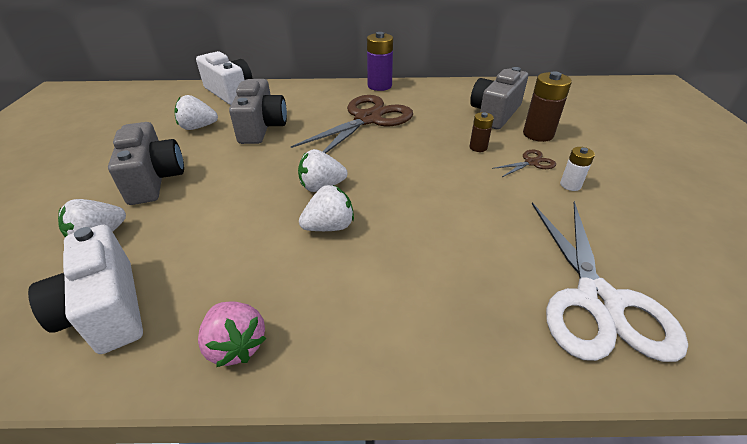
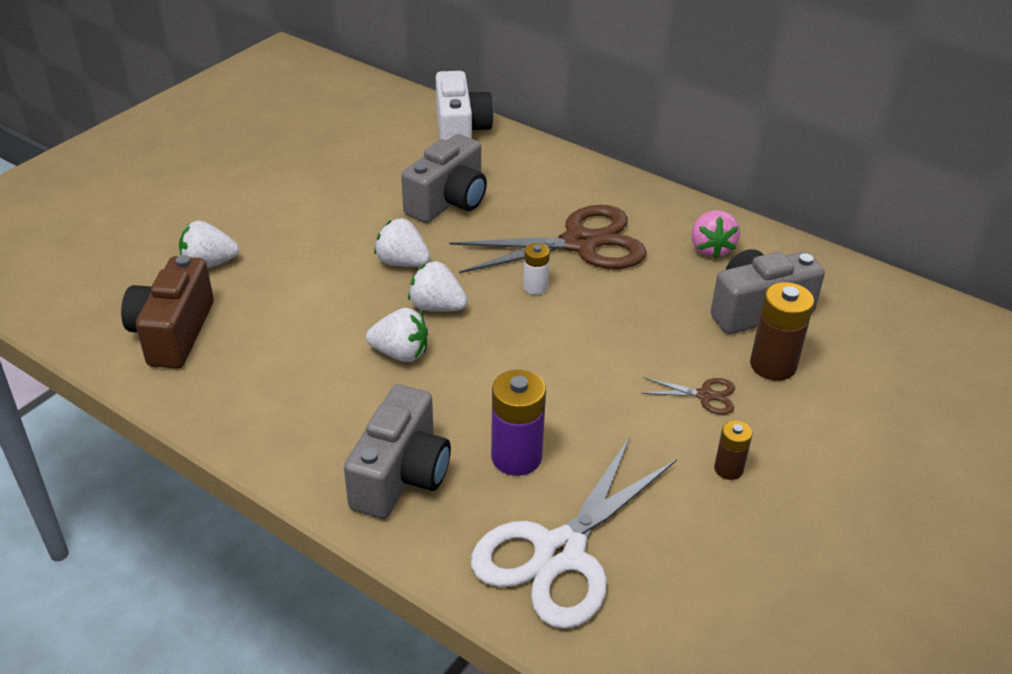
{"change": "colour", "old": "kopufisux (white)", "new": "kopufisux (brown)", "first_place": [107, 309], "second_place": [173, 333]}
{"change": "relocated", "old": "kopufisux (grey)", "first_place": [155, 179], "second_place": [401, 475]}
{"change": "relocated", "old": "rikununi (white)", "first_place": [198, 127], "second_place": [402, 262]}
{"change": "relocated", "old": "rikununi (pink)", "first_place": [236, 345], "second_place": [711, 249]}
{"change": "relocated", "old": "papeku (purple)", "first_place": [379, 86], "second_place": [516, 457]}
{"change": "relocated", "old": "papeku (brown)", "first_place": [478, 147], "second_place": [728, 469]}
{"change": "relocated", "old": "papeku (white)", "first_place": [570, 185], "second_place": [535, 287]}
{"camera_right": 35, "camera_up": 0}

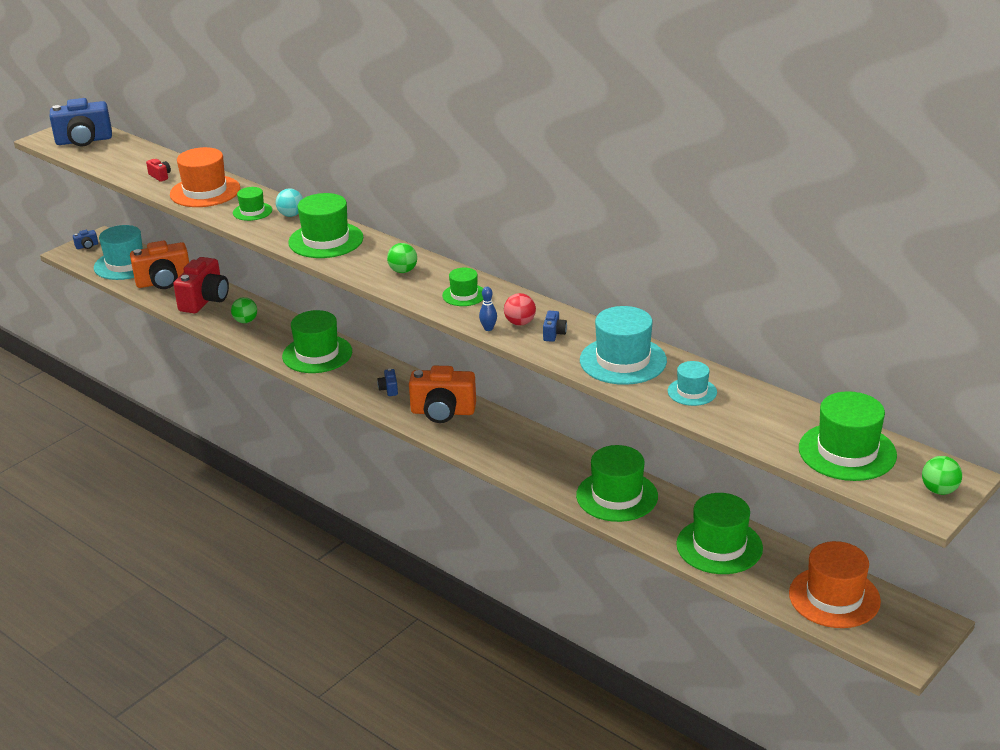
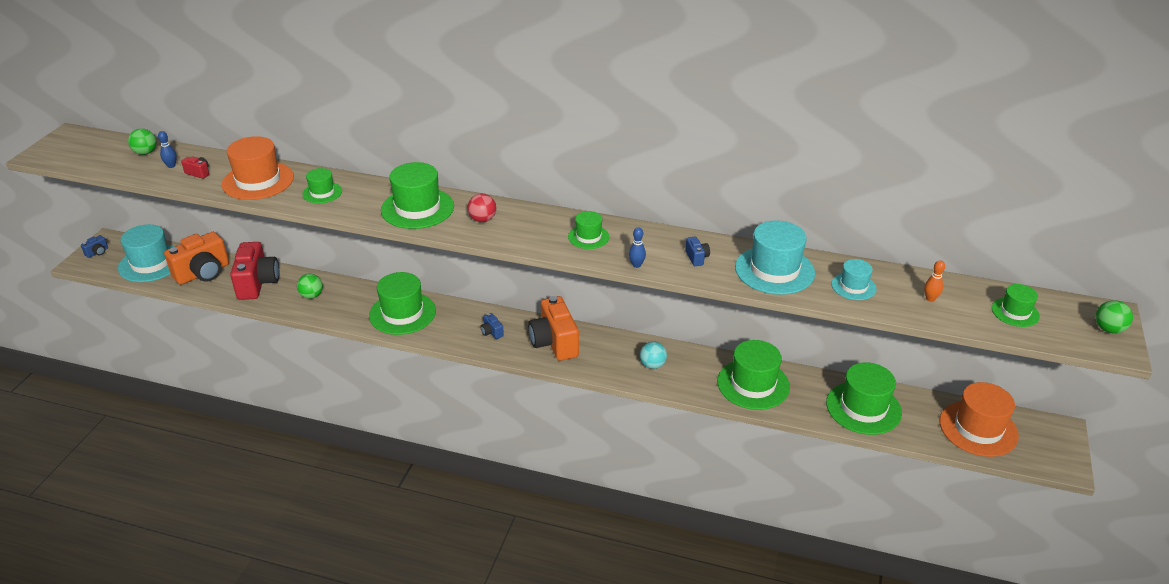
{"change": "missing", "old": "kopufisux (blue)", "first_place": [84, 141]}
{"change": "relocated", "old": "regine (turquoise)", "first_place": [291, 215], "second_place": [652, 365]}
{"change": "relocated", "old": "regine (green)", "first_place": [403, 271], "second_place": [145, 153]}
{"change": "spun", "old": "kopufisux (orange)", "first_place": [443, 412], "second_place": [554, 343], "degrees": 90}
{"change": "relocated", "old": "regine (red)", "first_place": [520, 323], "second_place": [482, 219]}
{"change": "size", "old": "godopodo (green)", "first_place": [847, 452], "second_place": [1015, 312], "factor": 0.55}
{"change": "appeared", "new": "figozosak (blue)", "second_place": [171, 166]}
{"change": "appeared", "new": "figozosak (orange)", "second_place": [930, 299]}
{"camera_right": -25, "camera_up": 5}

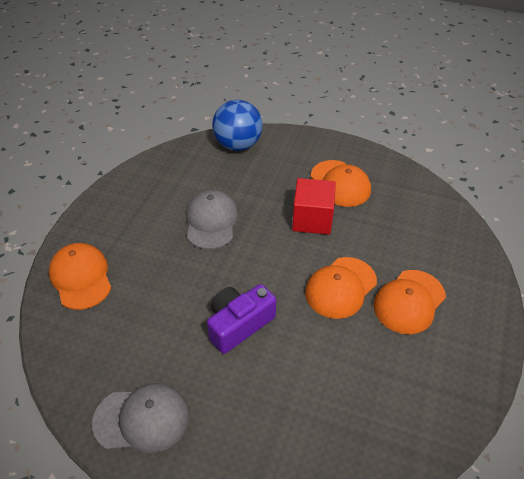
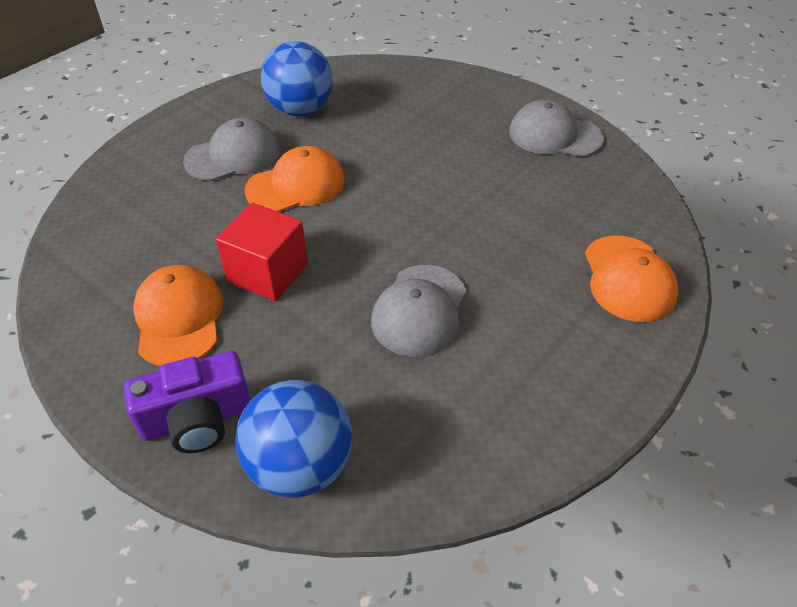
{"change": "relocated", "old": "kopufisux (purple)", "first_place": [239, 324], "second_place": [197, 419]}
{"change": "colour", "old": "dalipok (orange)", "new": "dalipok (grey)", "first_place": [409, 301], "second_place": [233, 156]}
{"change": "appeared", "new": "regine (blue)", "second_place": [300, 110]}
{"camera_right": -160, "camera_up": 0}

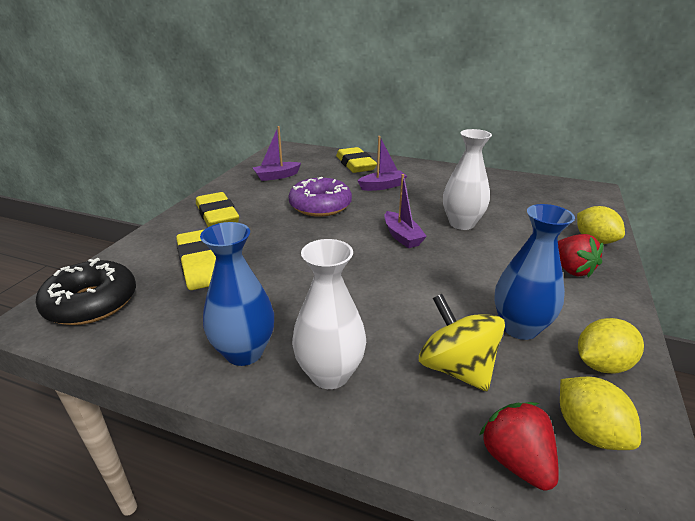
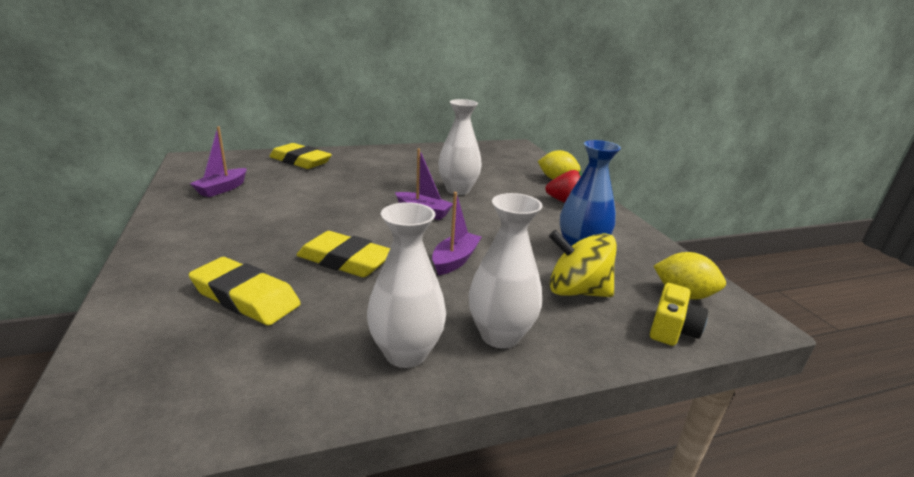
{"change": "missing", "old": "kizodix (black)", "first_place": [92, 303]}
{"change": "relocated", "old": "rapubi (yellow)", "first_place": [217, 215], "second_place": [345, 261]}
{"change": "colour", "old": "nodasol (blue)", "new": "nodasol (white)", "first_place": [244, 352], "second_place": [406, 353]}
{"change": "missing", "old": "kizodix (purple)", "first_place": [320, 206]}
{"change": "relocated", "old": "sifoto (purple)", "first_place": [382, 186], "second_place": [455, 260]}
{"change": "exchanged", "old": "rikununi (red)", "new": "kopufisux (yellow)", "first_place": [516, 461], "second_place": [672, 329]}
{"change": "missing", "old": "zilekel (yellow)", "first_place": [601, 364]}
{"camera_right": -40, "camera_up": -5}

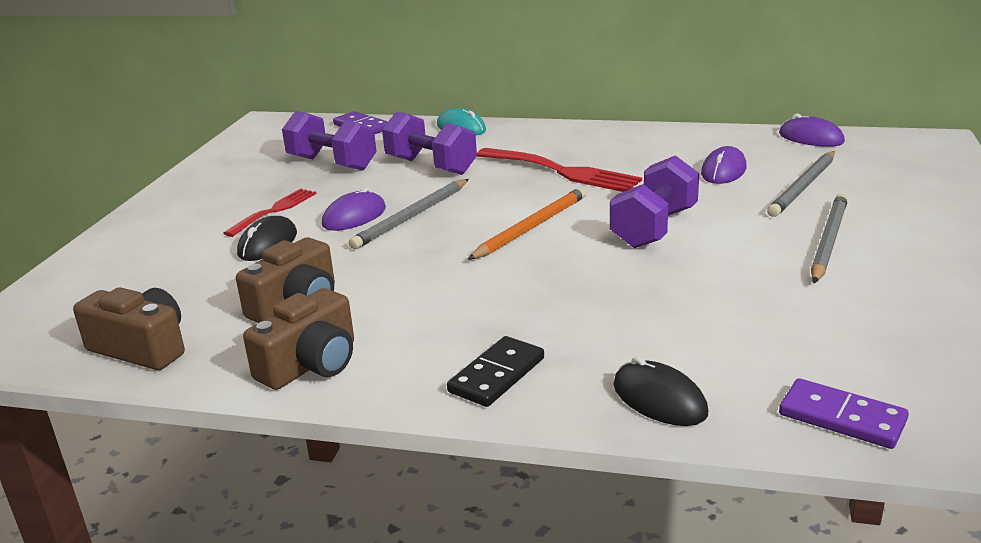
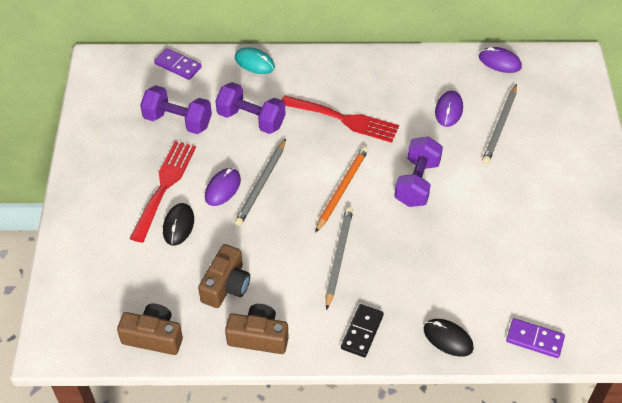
{"change": "size", "old": "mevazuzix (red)", "first_place": [274, 210], "second_place": [164, 186], "factor": 1.63}
{"change": "spun", "old": "kopufisux (brown)", "first_place": [311, 364], "second_place": [258, 337], "degrees": -105}
{"change": "relocated", "old": "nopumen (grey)", "first_place": [828, 241], "second_place": [338, 257]}
{"camera_right": -15, "camera_up": 25}

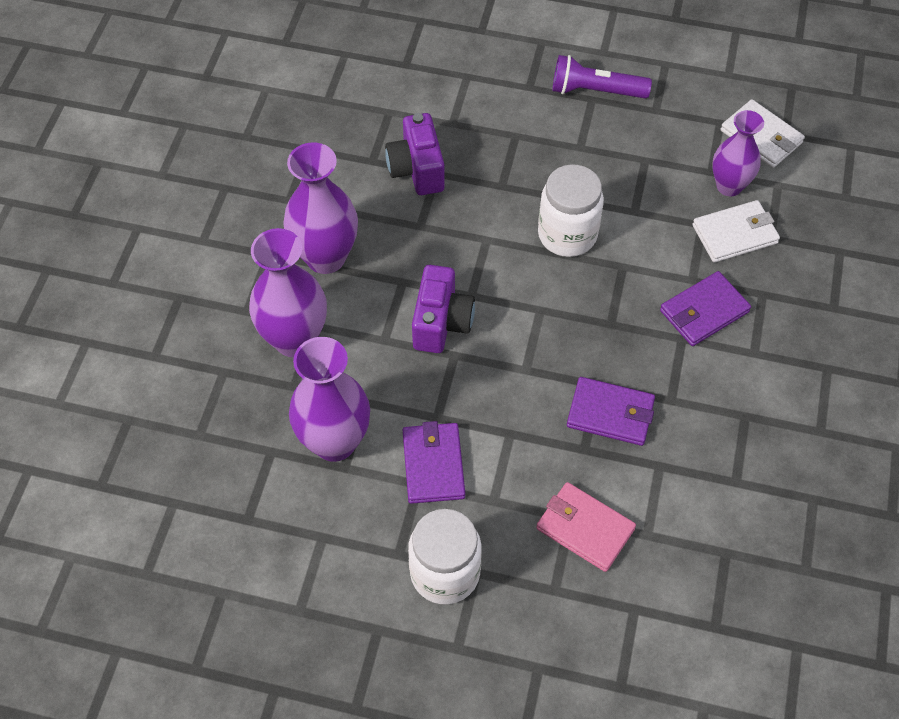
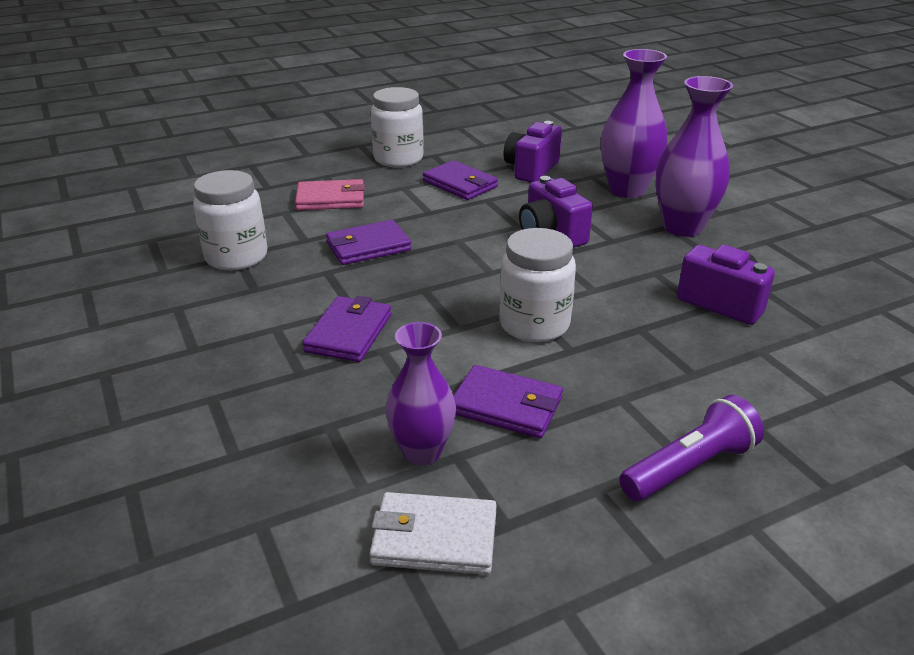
{"change": "exchanged", "old": "nodasol (purple)", "new": "kopufisux (purple)", "first_place": [334, 442], "second_place": [531, 169]}
{"change": "missing", "old": "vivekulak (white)", "first_place": [735, 234]}
{"change": "appeared", "new": "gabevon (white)", "second_place": [236, 257]}
{"change": "appeared", "new": "vivekulak (purple)", "second_place": [506, 406]}
{"camera_right": 140, "camera_up": -25}

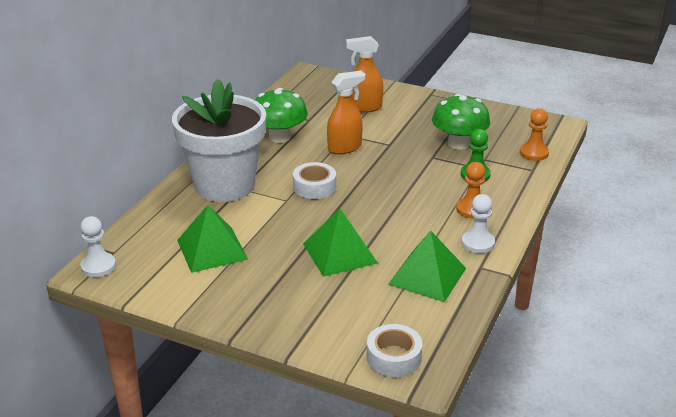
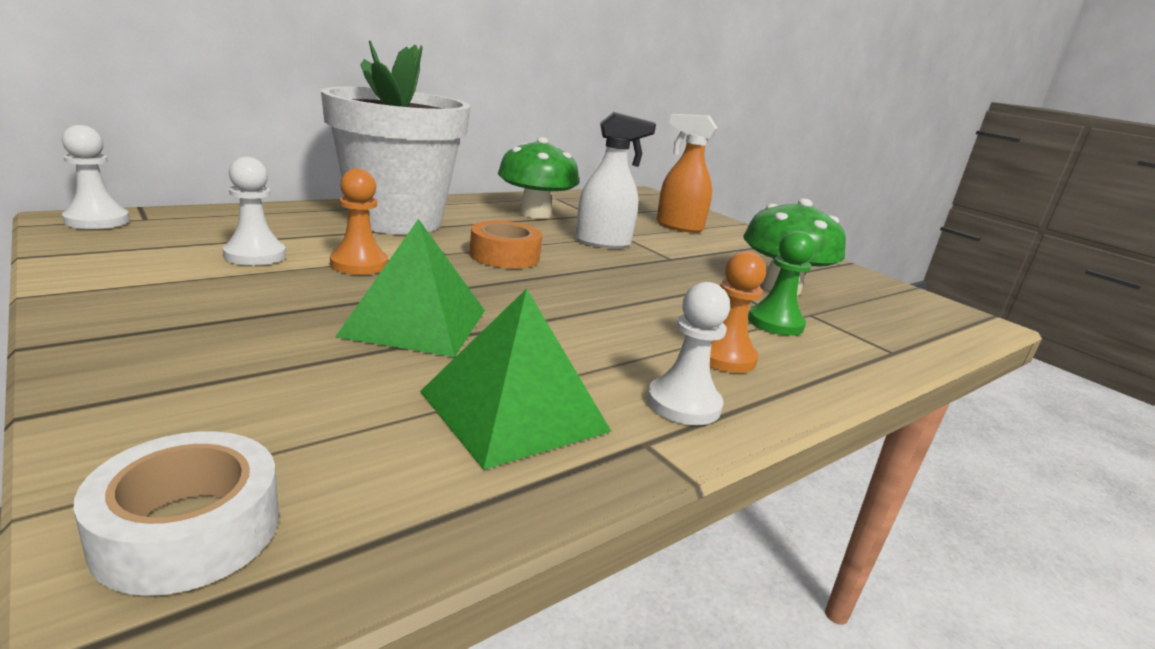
{"change": "exchanged", "old": "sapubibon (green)", "new": "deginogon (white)", "first_place": [212, 249], "second_place": [255, 255]}
{"change": "colour", "old": "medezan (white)", "new": "medezan (orange)", "first_place": [314, 187], "second_place": [504, 256]}
{"change": "colour", "old": "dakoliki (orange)", "new": "dakoliki (white)", "first_place": [345, 148], "second_place": [603, 243]}
{"change": "relocated", "old": "deginogon (orange)", "first_place": [534, 153], "second_place": [359, 264]}
{"camera_right": 25, "camera_up": -10}

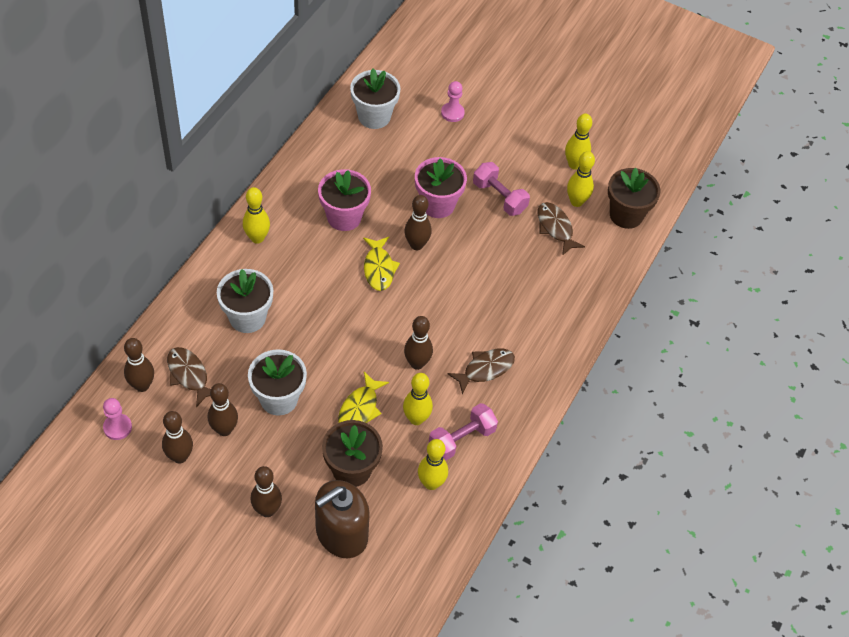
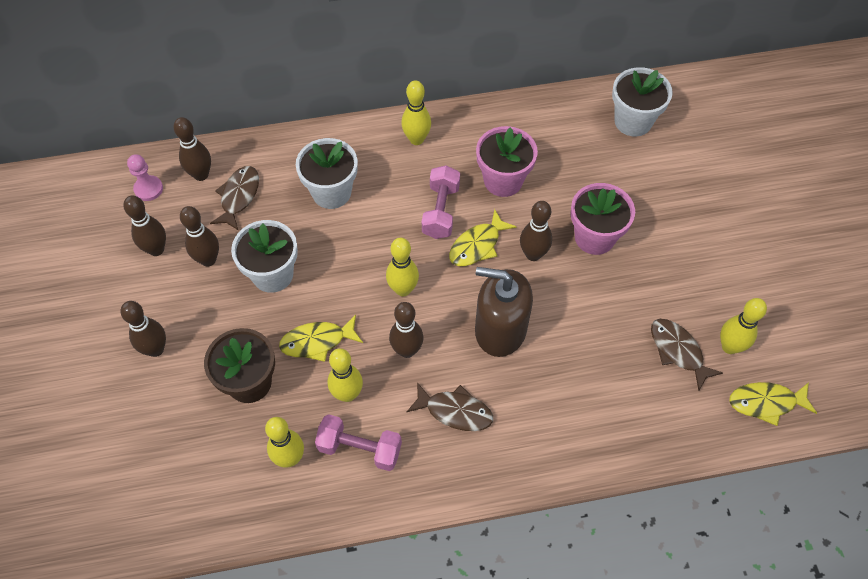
{"change": "relocated", "old": "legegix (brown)", "first_place": [341, 533], "second_place": [500, 330]}
{"change": "missing", "old": "deginogon (pink)", "first_place": [452, 113]}
{"change": "relocated", "old": "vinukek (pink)", "first_place": [499, 197], "second_place": [441, 211]}
{"change": "spun", "old": "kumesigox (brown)", "first_place": [555, 228], "second_place": [678, 351], "degrees": -60}
{"change": "relocated", "old": "figozosak (yellow)", "first_place": [574, 164], "second_place": [403, 289]}
{"change": "exchanged", "old": "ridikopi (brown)", "new": "kumesigox (yellow)", "first_place": [626, 215], "second_place": [766, 403]}
{"camera_right": 55, "camera_up": 5}

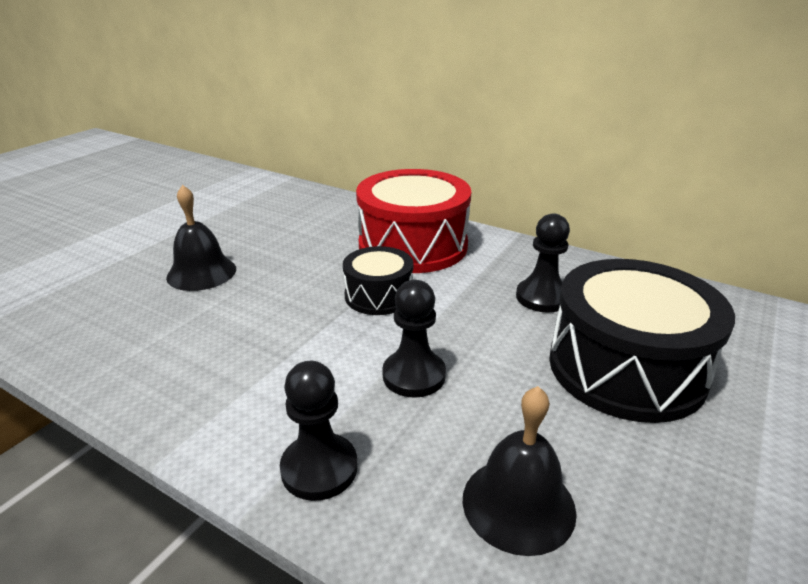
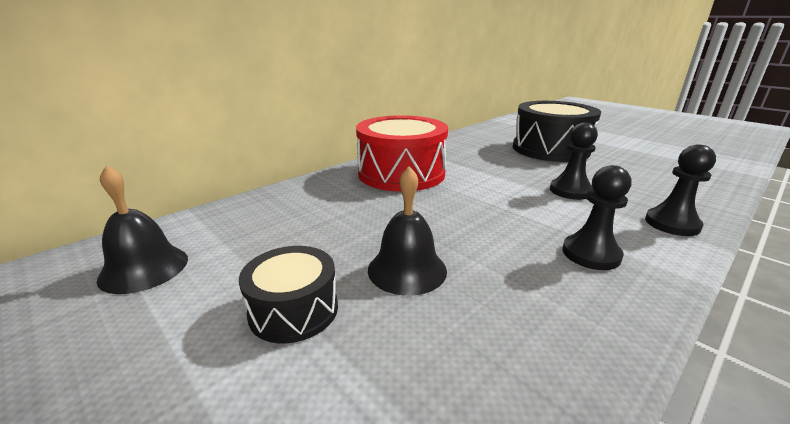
{"change": "relocated", "old": "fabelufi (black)", "first_place": [379, 295], "second_place": [294, 310]}
{"change": "relocated", "old": "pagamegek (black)", "first_place": [518, 504], "second_place": [144, 268]}
{"change": "relocated", "old": "deginogon (black)", "first_place": [542, 297], "second_place": [591, 254]}
{"camera_right": -75, "camera_up": -5}

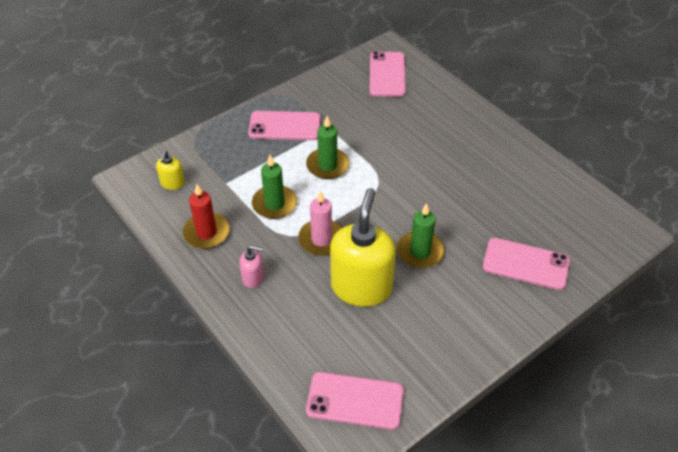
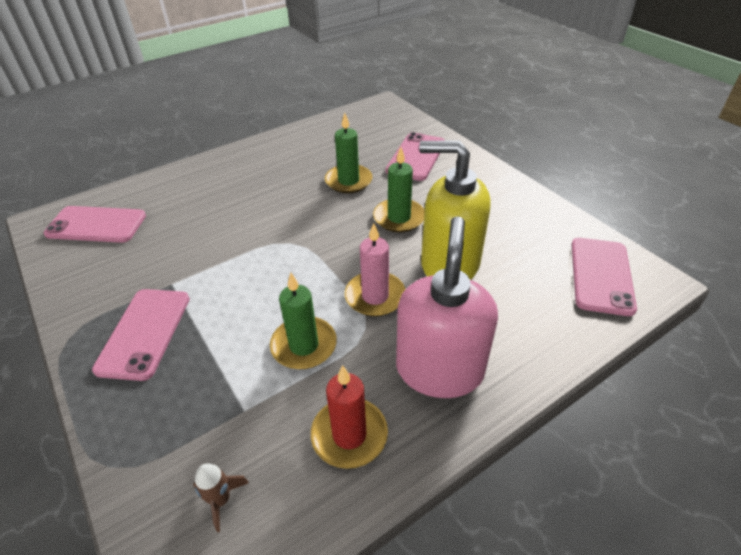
{"change": "exchanged", "old": "legegix (yellow)", "new": "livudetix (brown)", "first_place": [172, 183], "second_place": [221, 500]}
{"change": "size", "old": "legegix (pink)", "first_place": [253, 278], "second_place": [439, 369], "factor": 2.24}
{"change": "relocated", "old": "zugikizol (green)", "first_place": [327, 165], "second_place": [348, 181]}
{"camera_right": -85, "camera_up": -5}

